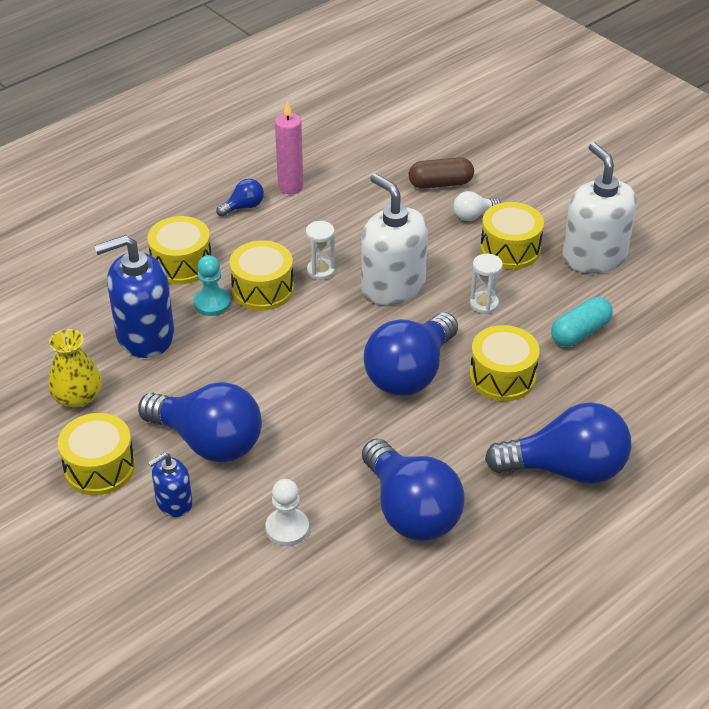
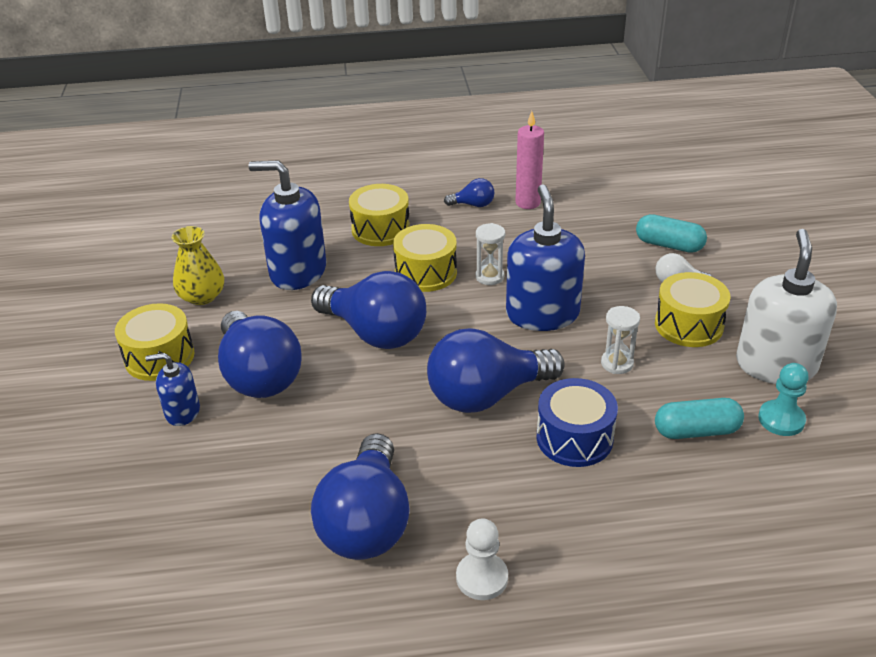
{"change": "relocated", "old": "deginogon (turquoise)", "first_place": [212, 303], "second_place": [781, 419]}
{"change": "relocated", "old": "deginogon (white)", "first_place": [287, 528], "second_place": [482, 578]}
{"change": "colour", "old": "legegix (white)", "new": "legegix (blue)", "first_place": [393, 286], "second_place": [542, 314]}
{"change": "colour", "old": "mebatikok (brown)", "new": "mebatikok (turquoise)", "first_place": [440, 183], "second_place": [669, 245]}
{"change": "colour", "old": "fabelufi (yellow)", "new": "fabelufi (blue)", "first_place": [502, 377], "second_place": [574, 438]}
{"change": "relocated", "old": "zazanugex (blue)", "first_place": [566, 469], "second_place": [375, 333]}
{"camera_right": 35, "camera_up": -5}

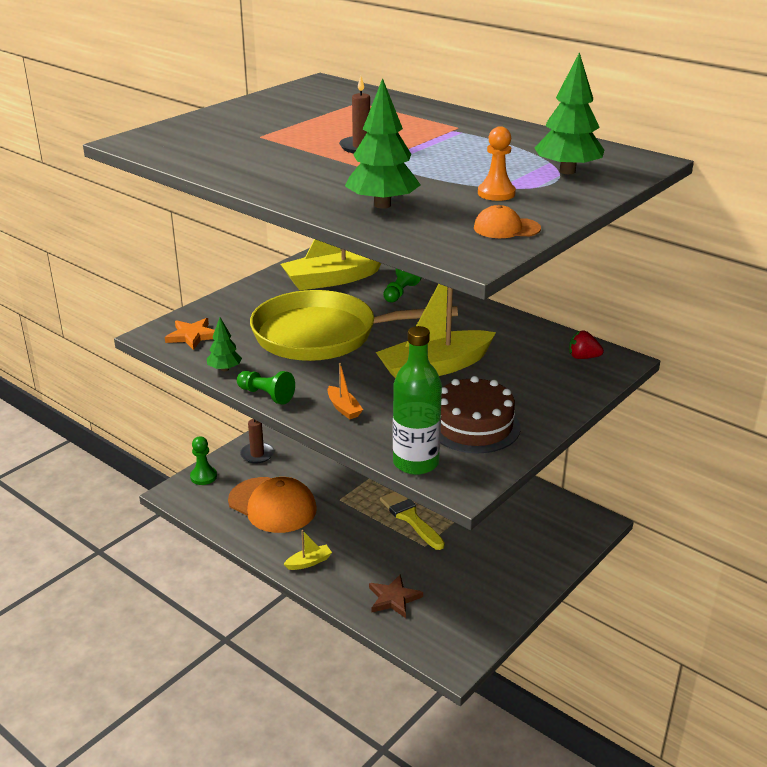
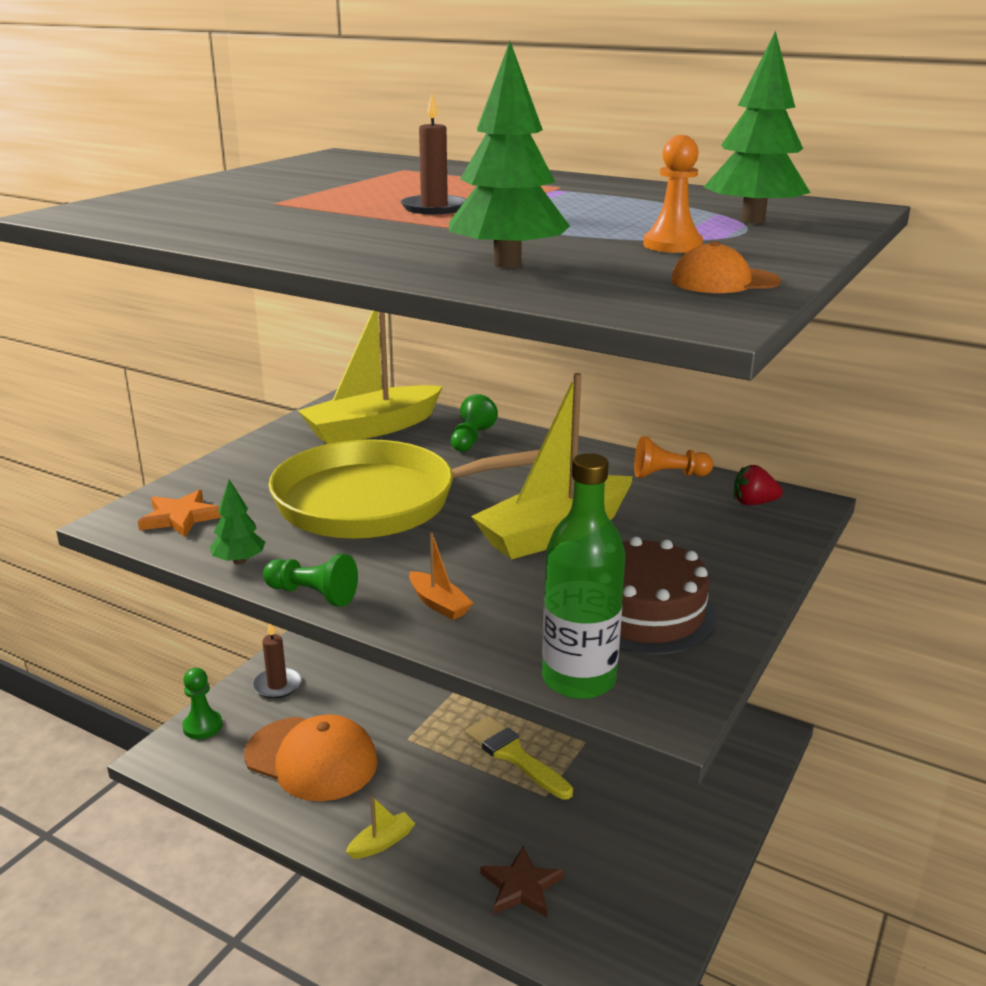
{"change": "appeared", "new": "deginogon (orange)", "second_place": [668, 475]}
{"camera_right": -10, "camera_up": -5}

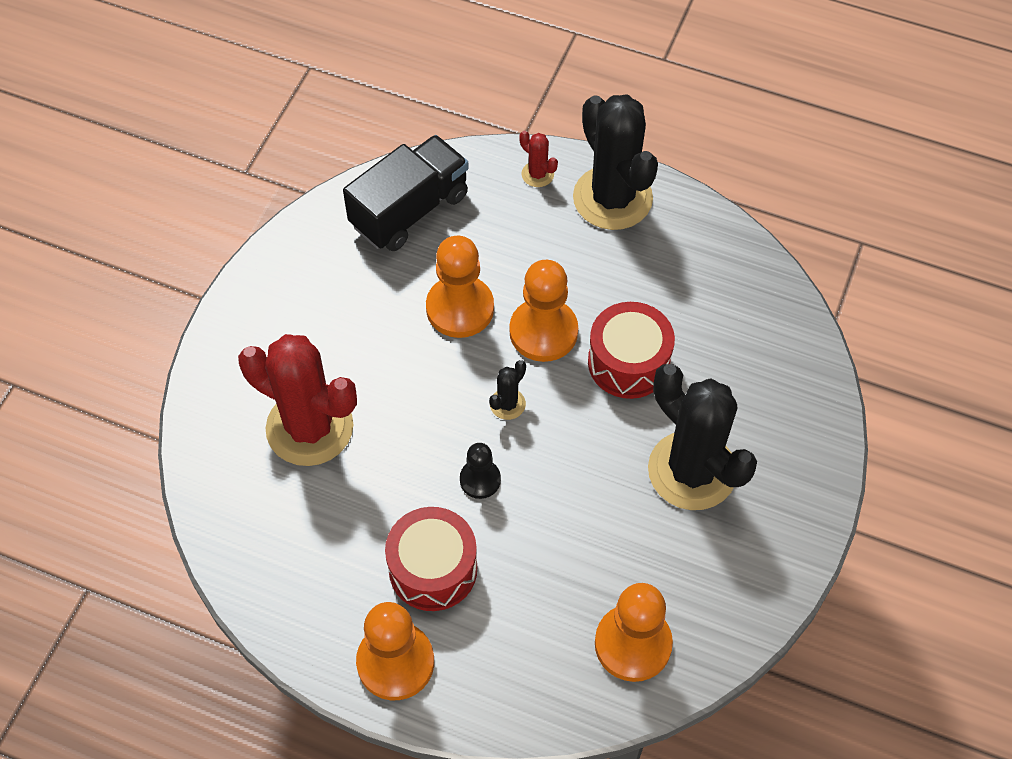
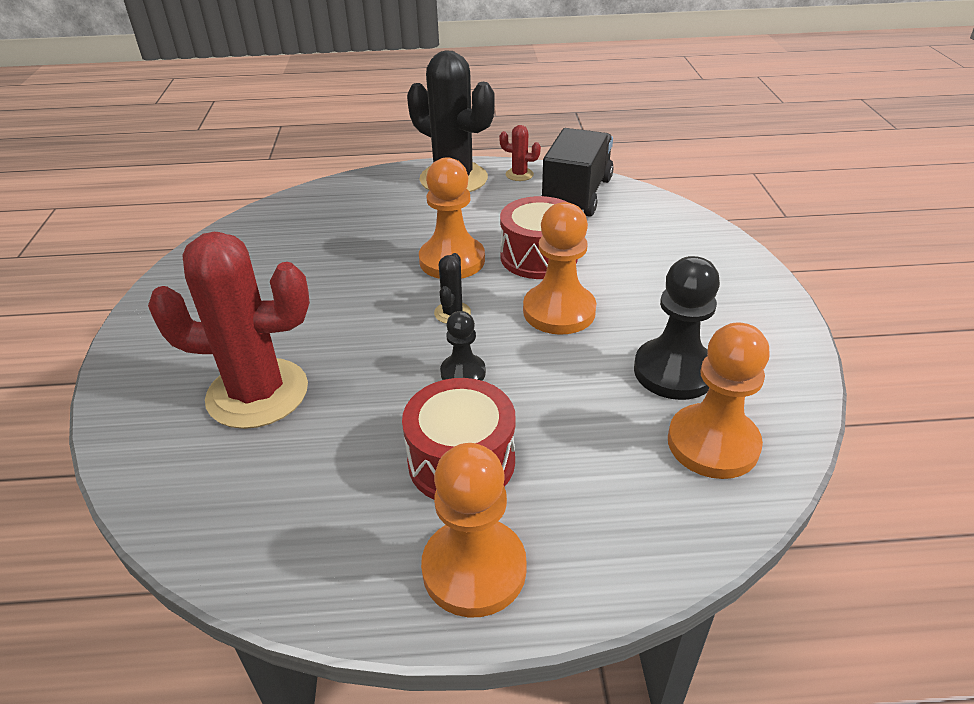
{"change": "relocated", "old": "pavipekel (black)", "first_place": [409, 210], "second_place": [577, 195]}
{"change": "relocated", "old": "deginogon (orange)", "first_place": [460, 308], "second_place": [559, 311]}
{"change": "relocated", "old": "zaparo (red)", "first_place": [537, 174], "second_place": [519, 174]}
{"change": "missing", "old": "zaparo (black)", "first_place": [692, 471]}
{"change": "appeared", "new": "deginogon (black)", "second_place": [674, 371]}
{"camera_right": -25, "camera_up": -20}

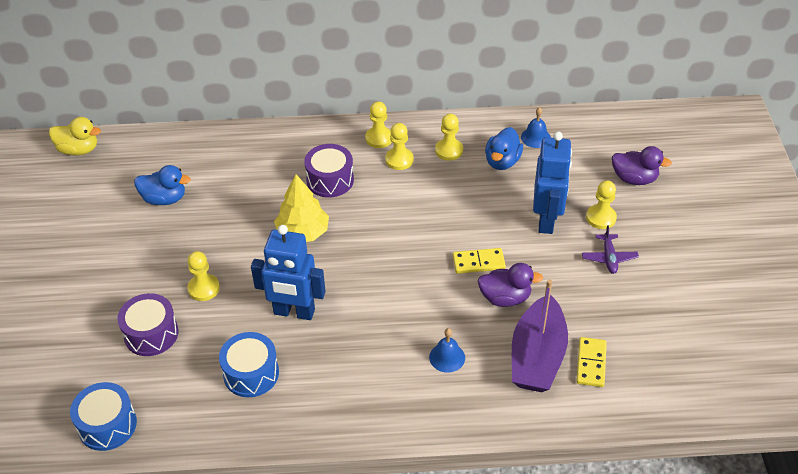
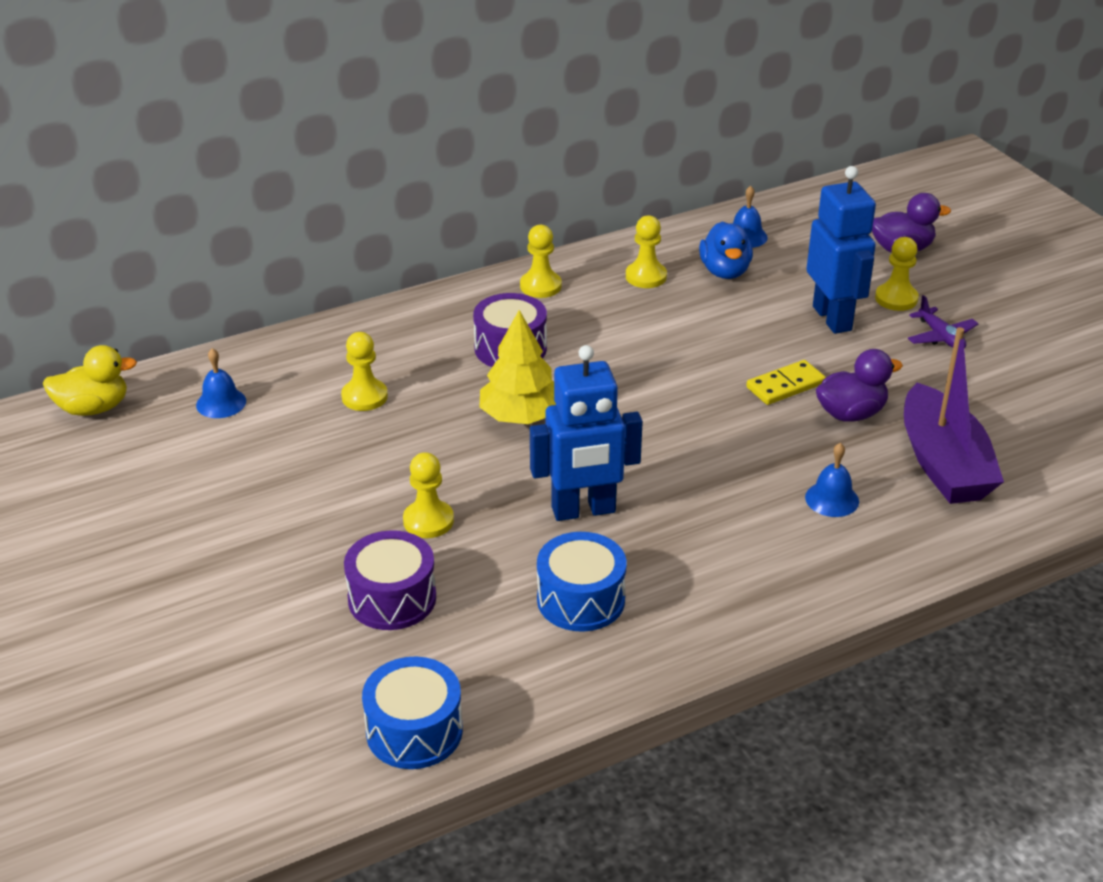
{"change": "missing", "old": "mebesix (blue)", "first_place": [164, 199]}
{"change": "relocated", "old": "deginogon (yellow)", "first_place": [399, 160], "second_place": [364, 397]}
{"change": "missing", "old": "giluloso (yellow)", "first_place": [591, 363]}
{"change": "appeared", "new": "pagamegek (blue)", "second_place": [221, 403]}
{"camera_right": -25, "camera_up": -10}

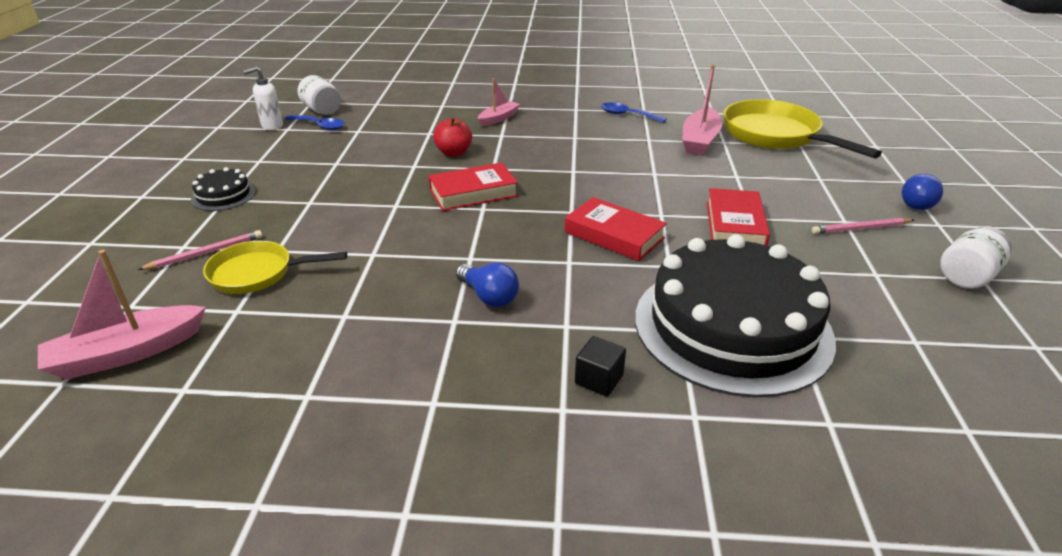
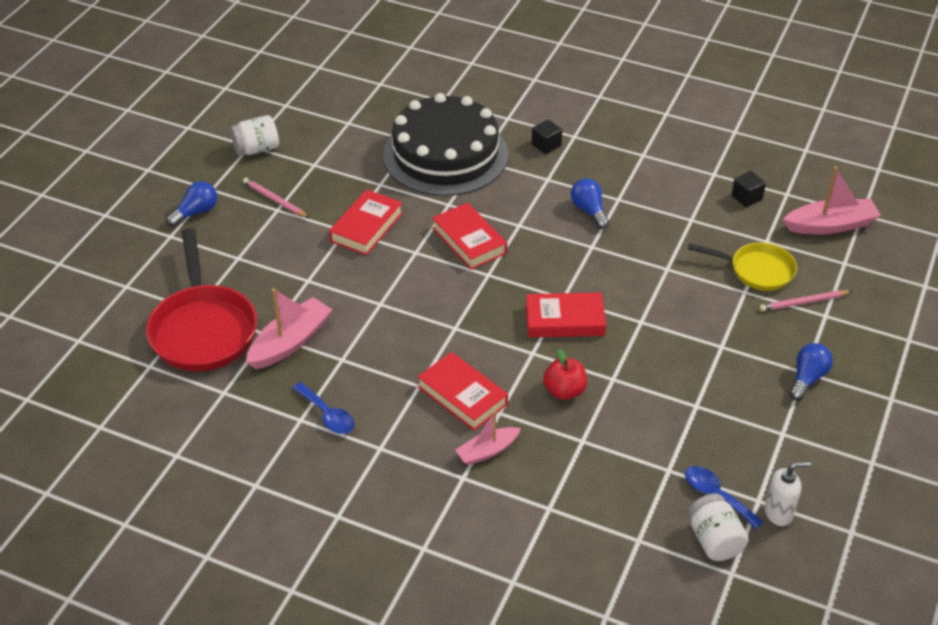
{"change": "exchanged", "old": "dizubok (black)", "new": "zazanugex (blue)", "first_place": [223, 195], "second_place": [807, 378]}
{"change": "colour", "old": "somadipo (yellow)", "new": "somadipo (red)", "first_place": [775, 136], "second_place": [203, 329]}
{"change": "spun", "old": "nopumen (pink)", "first_place": [861, 229], "second_place": [274, 200], "degrees": -150}
{"change": "appeared", "new": "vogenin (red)", "second_place": [462, 395]}
{"change": "appeared", "new": "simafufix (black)", "second_place": [746, 197]}
{"camera_right": -160, "camera_up": 10}

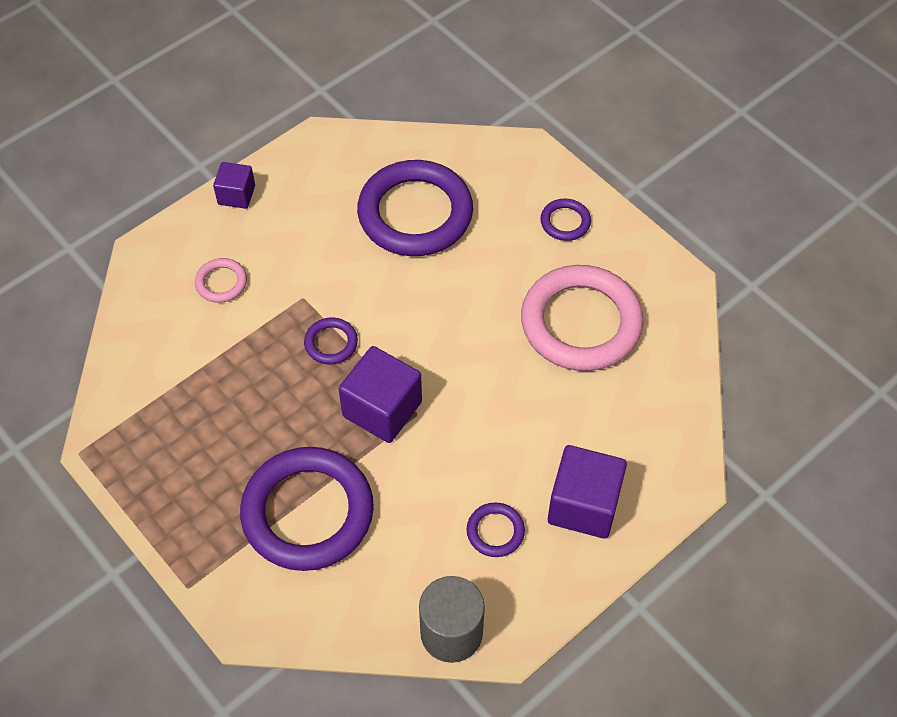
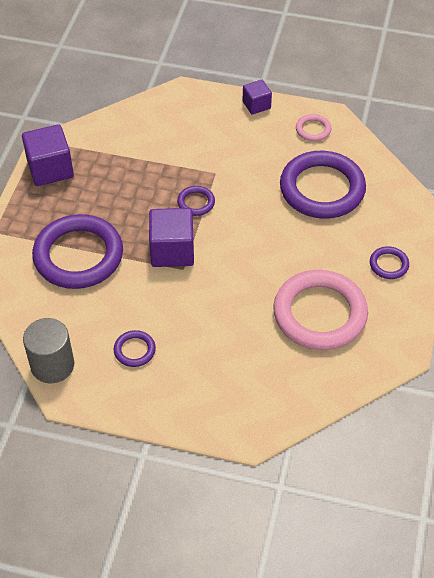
{"change": "relocated", "old": "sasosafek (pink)", "first_place": [221, 282], "second_place": [313, 130]}
{"change": "relocated", "old": "simafufix (purple)", "first_place": [583, 505], "second_place": [50, 169]}
{"camera_right": 55, "camera_up": -5}

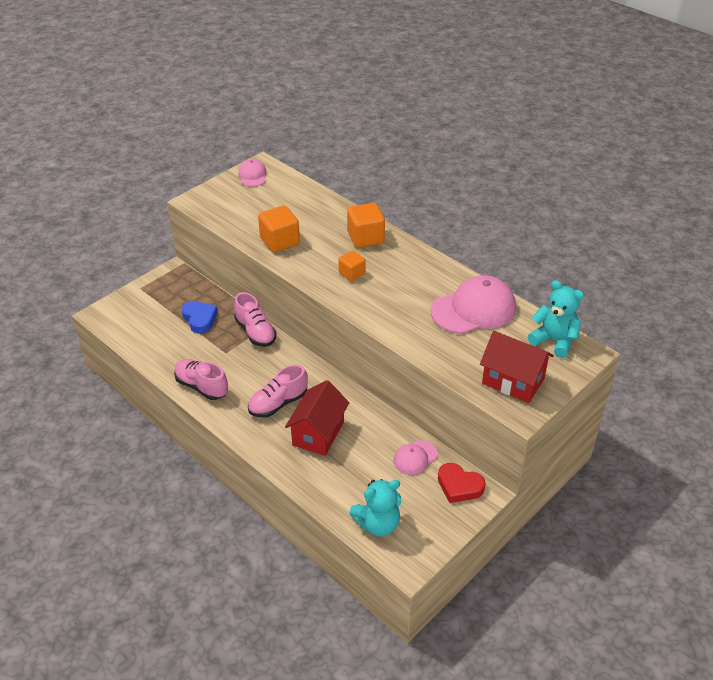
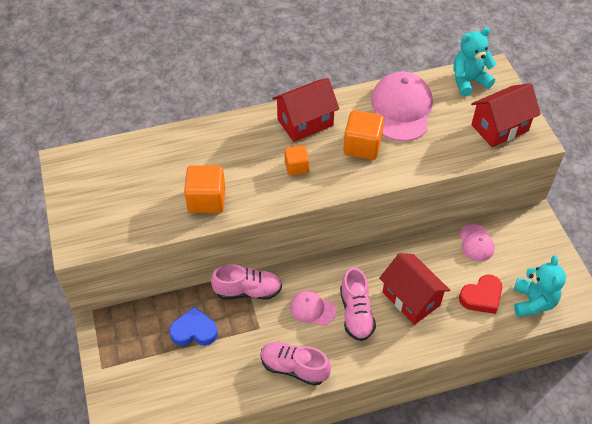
{"change": "spun", "old": "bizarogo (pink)", "first_place": [202, 386], "second_place": [294, 368], "degrees": 45}
{"change": "relocated", "old": "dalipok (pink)", "first_place": [252, 175], "second_place": [312, 309]}
{"change": "relocated", "old": "simafufix (orange)", "first_place": [365, 237], "second_place": [362, 146]}
{"change": "relocated", "old": "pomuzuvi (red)", "first_place": [459, 486], "second_place": [481, 297]}
{"change": "appeared", "new": "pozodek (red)", "second_place": [305, 122]}
{"camera_right": -60, "camera_up": 10}

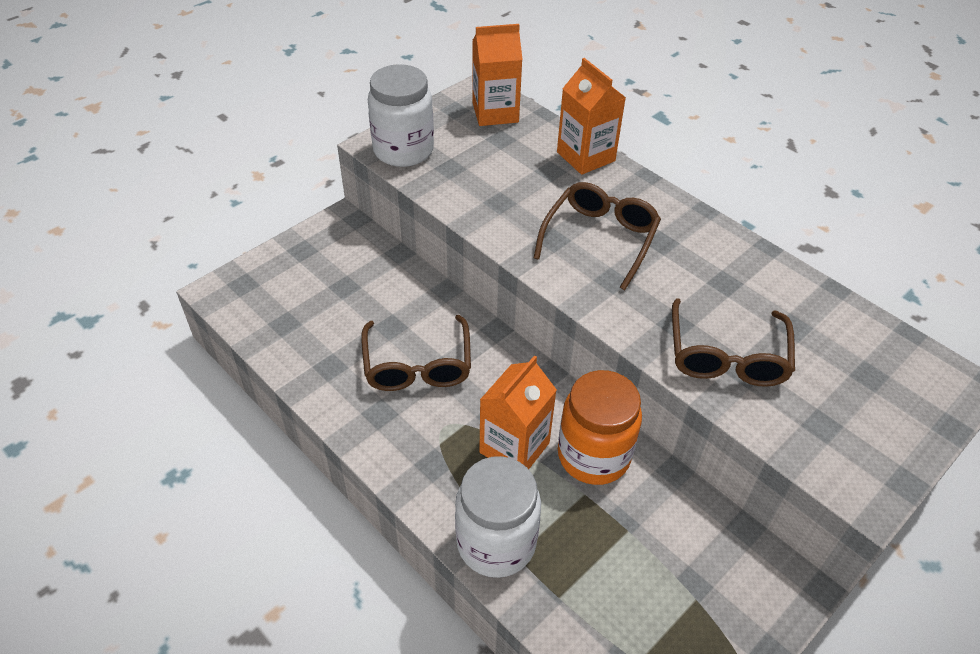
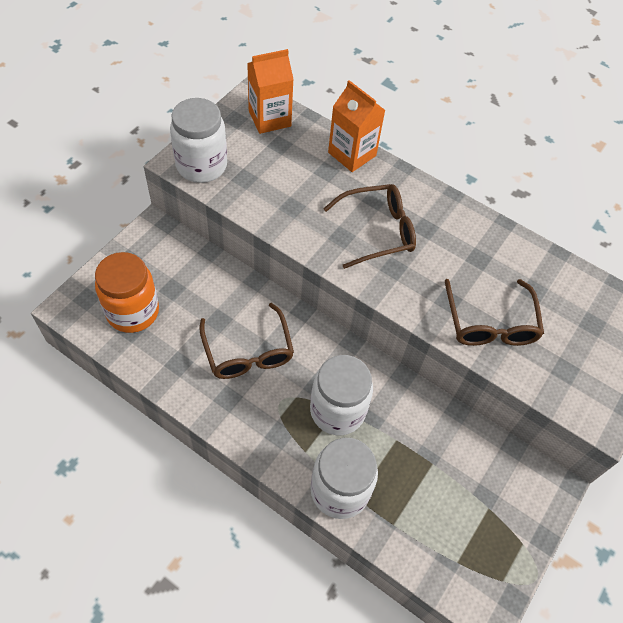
{"change": "exchanged", "old": "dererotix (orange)", "new": "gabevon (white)", "first_place": [514, 447], "second_place": [337, 410]}
{"change": "spun", "old": "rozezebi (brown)", "first_place": [600, 238], "second_place": [378, 231], "degrees": 60}
{"change": "relocated", "old": "gabevon (orange)", "first_place": [593, 455], "second_place": [132, 311]}
{"camera_right": -15, "camera_up": 10}

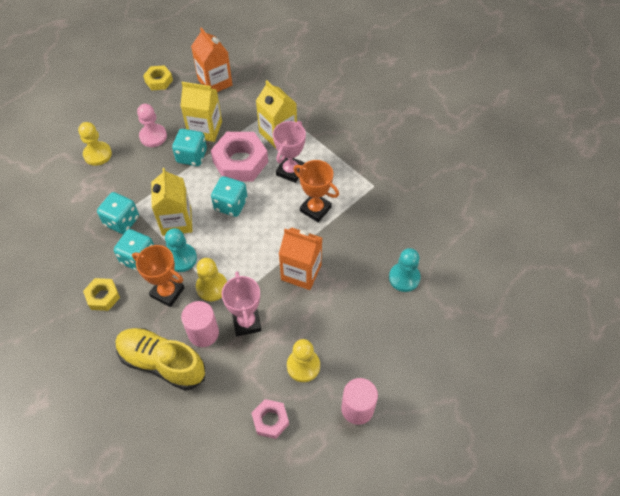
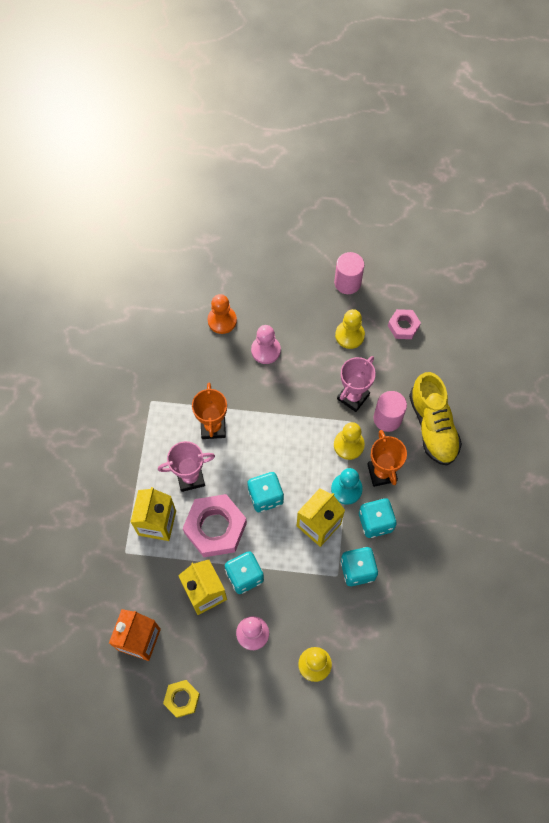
{"change": "missing", "old": "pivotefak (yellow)", "first_place": [103, 296]}
{"change": "missing", "old": "dererotix (orange)", "first_place": [301, 272]}
{"change": "colour", "old": "deginogon (turquoise)", "new": "deginogon (orange)", "first_place": [404, 278], "second_place": [222, 320]}
{"change": "appeared", "new": "deginogon (pink)", "second_place": [266, 350]}
{"camera_right": -130, "camera_up": 10}

